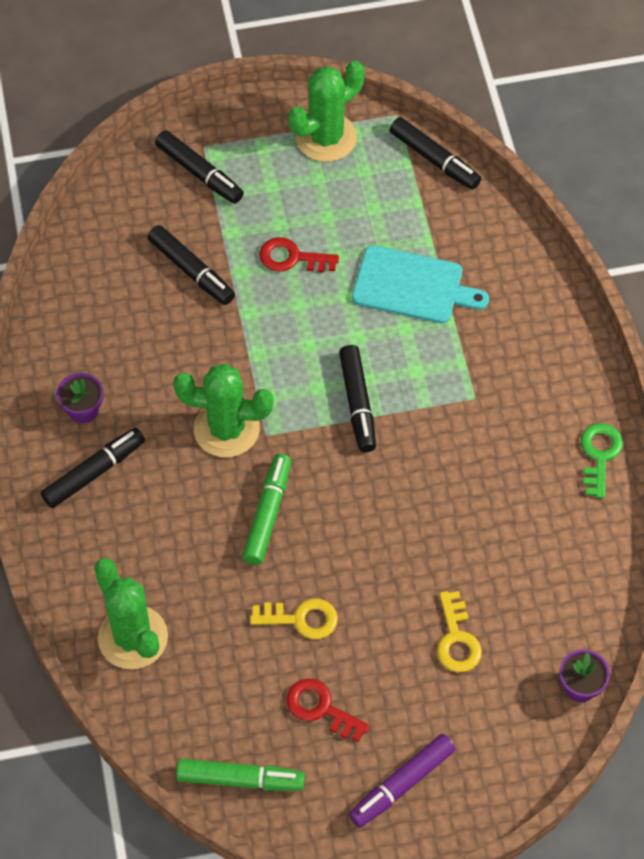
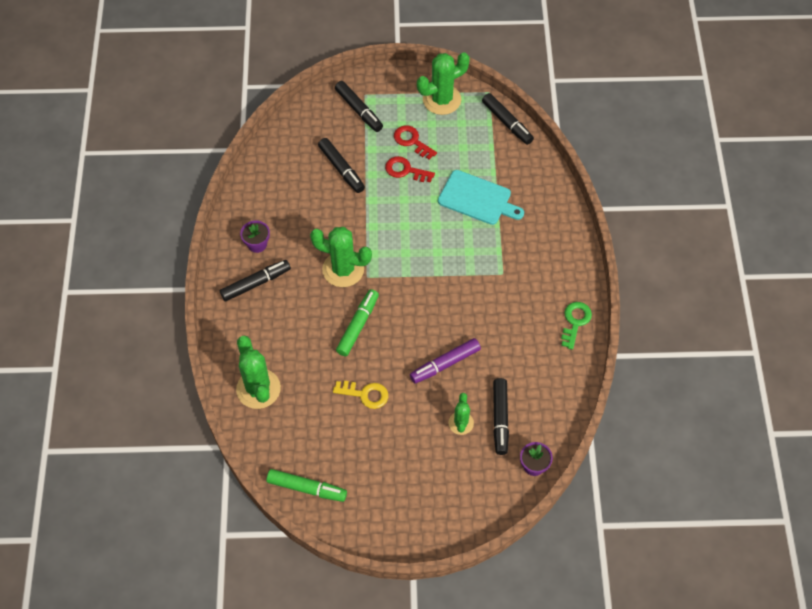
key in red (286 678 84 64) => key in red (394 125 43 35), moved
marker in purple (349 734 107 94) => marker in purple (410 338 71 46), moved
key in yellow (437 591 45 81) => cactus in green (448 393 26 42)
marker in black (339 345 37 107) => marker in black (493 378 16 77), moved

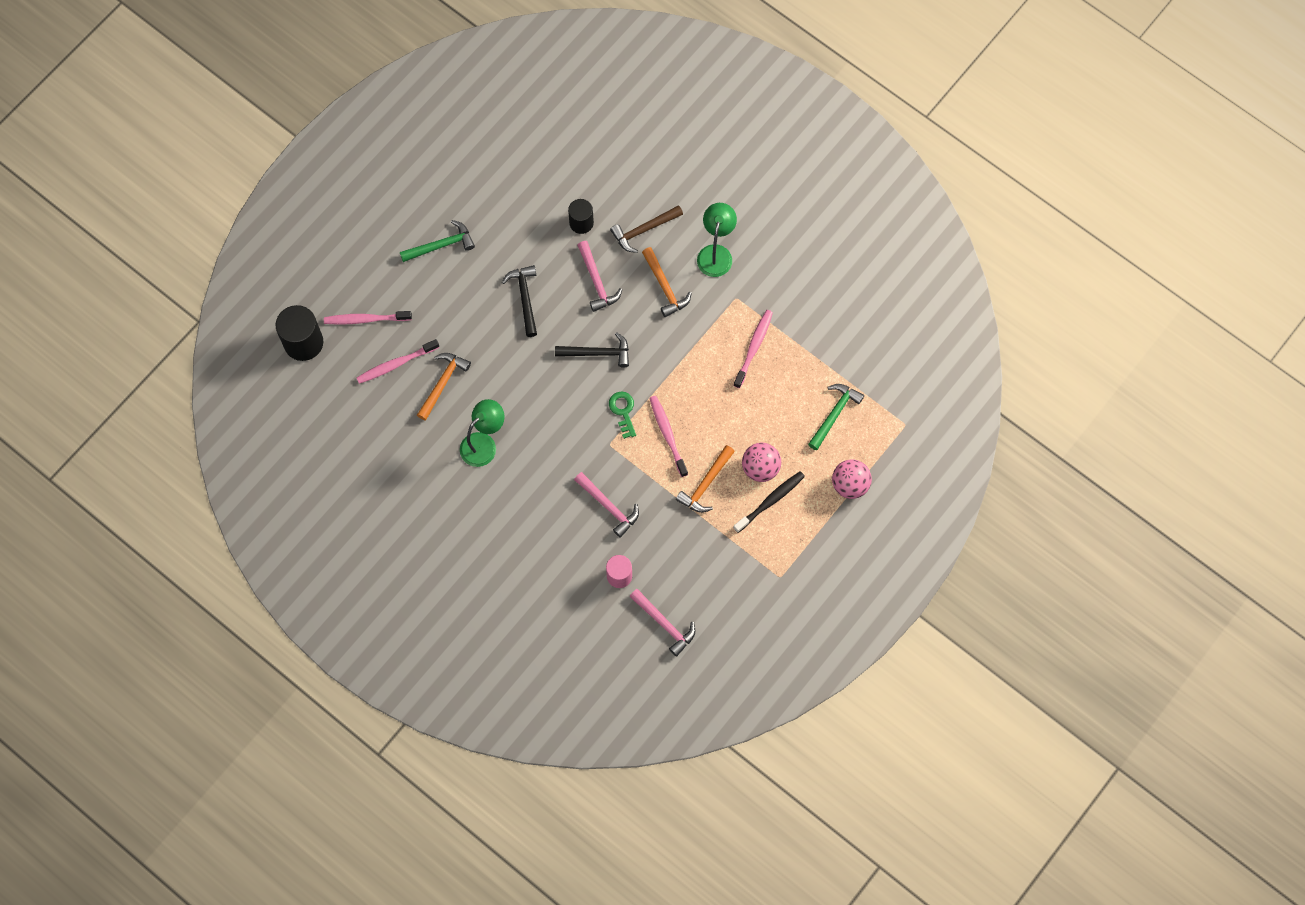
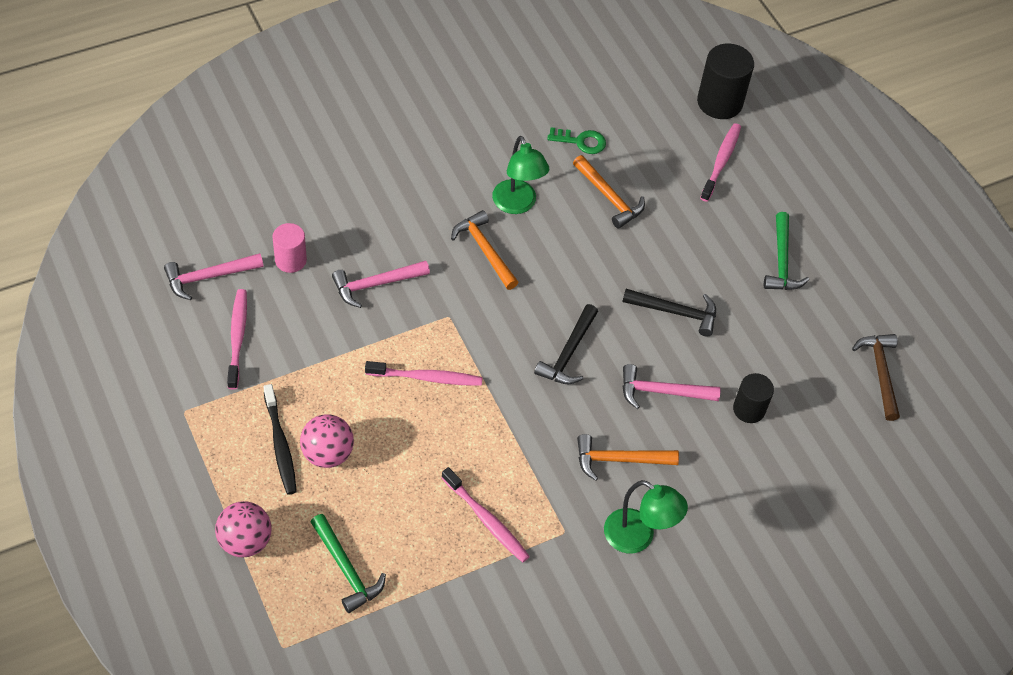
toothbrush in pink (357 339 82 45) => toothbrush in pink (227 289 20 101), moved
hammer in orange (676 445 59 68) => hammer in orange (451 210 68 80), moved
key in green (609 391 27 48) => key in green (547 127 59 27), moved
hammer in brown (610 205 73 48) => hammer in brown (852 334 48 87), moved

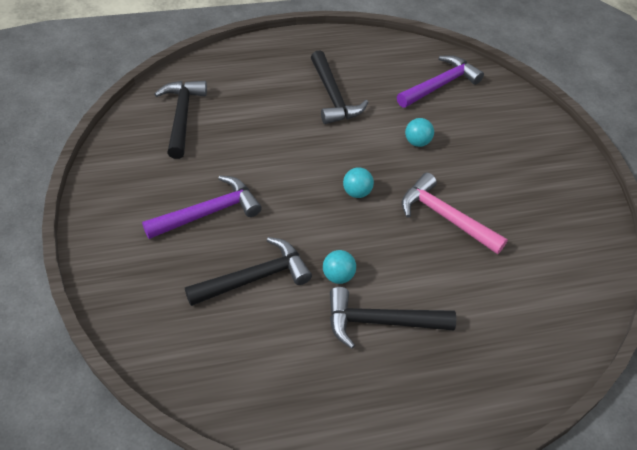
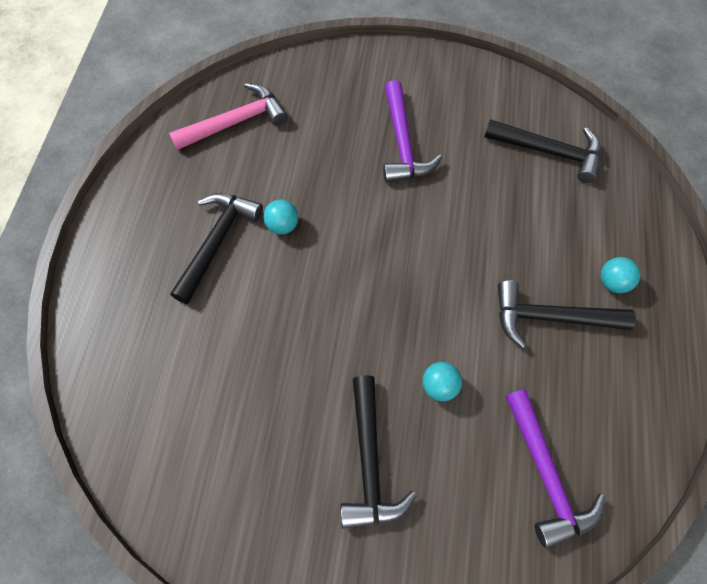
hammer in pink (402 173 106 81) => hammer in pink (169 83 119 67), moved
hammer in black (185 237 127 69) => hammer in black (340 375 77 154), moved
ball in turquoise (343 167 31 31) => ball in turquoise (600 257 40 36), moved

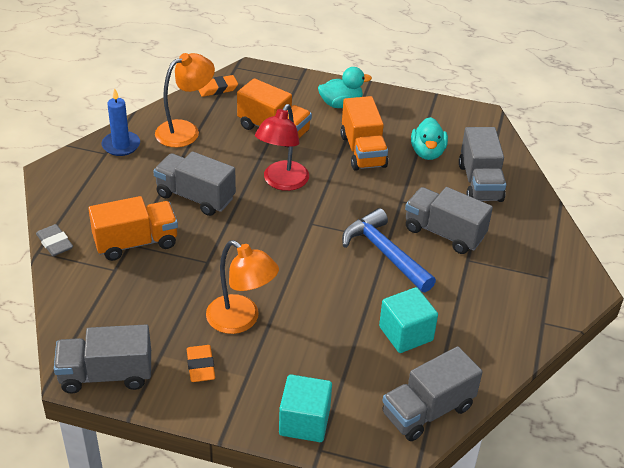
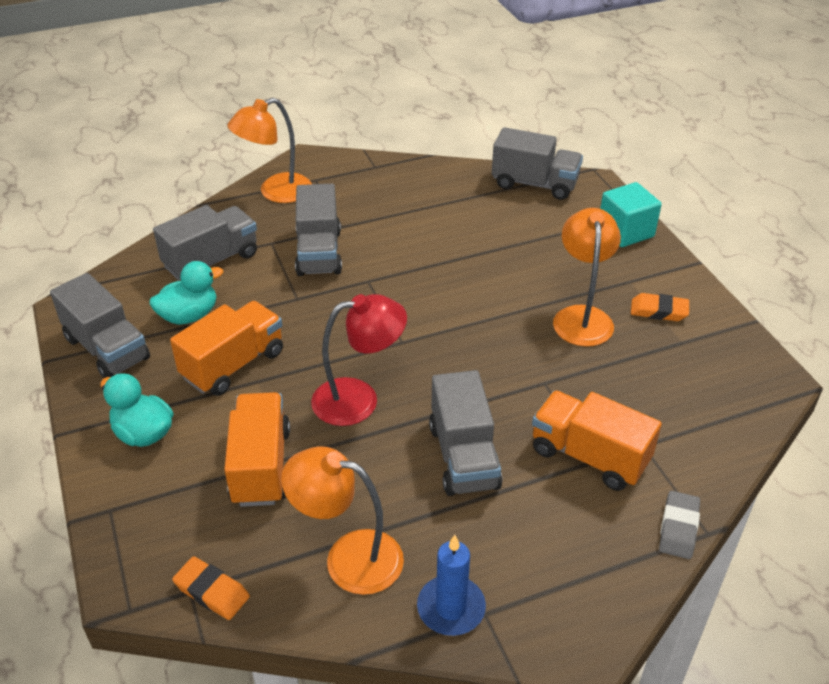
truck in grey (54 324 97 69) => truck in grey (50 273 100 105), moved
nothing => lamp in orange (227 98 85 105)
eraser in orange (187 345 28 37) => eraser in orange (631 293 58 28), 60 degrees clockwise
hammer in blue (342 208 94 84) => nothing
cube in turquoise (379 287 59 66) => nothing

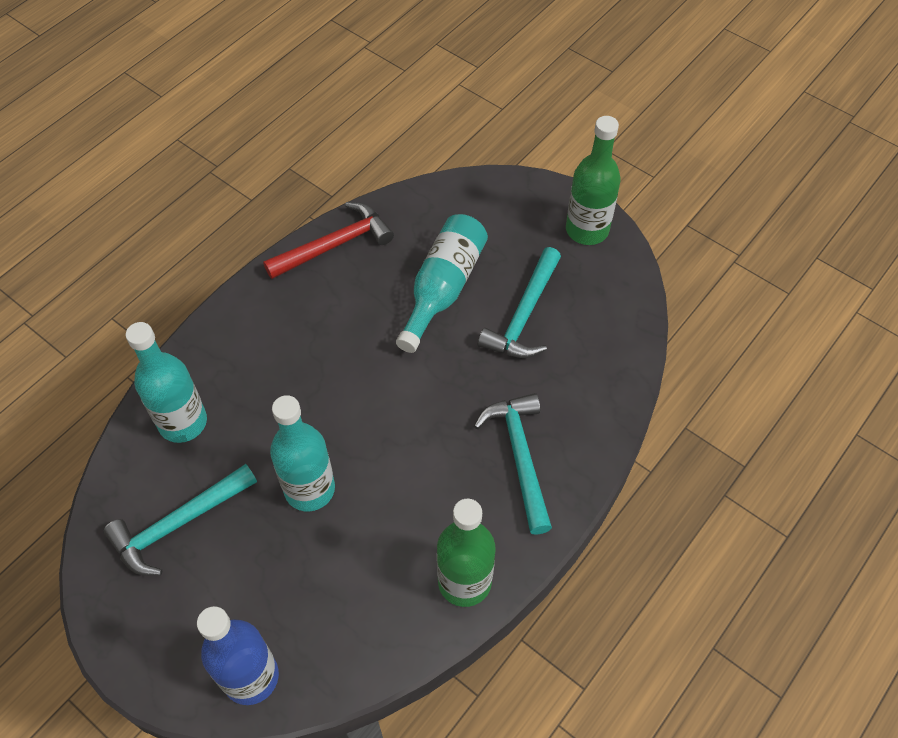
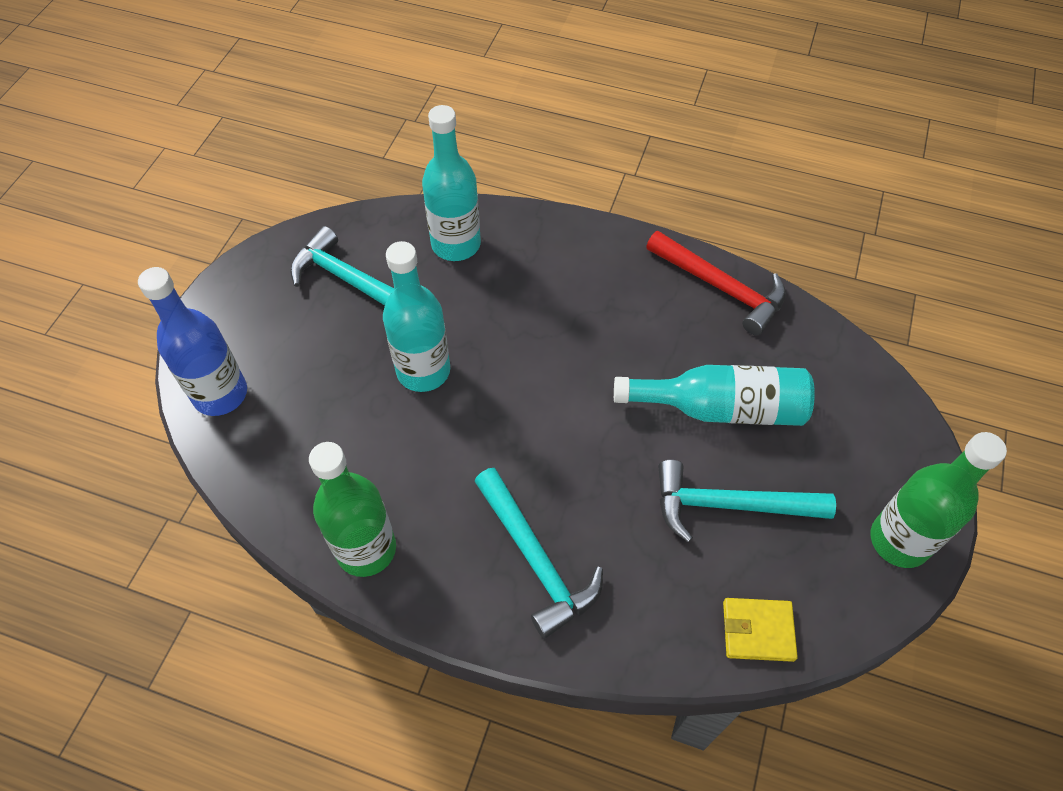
hammer in turquoise (474 393 78 142) => hammer in turquoise (474 468 129 171), 90 degrees clockwise
nothing => wallet in yellow (723 598 75 64)

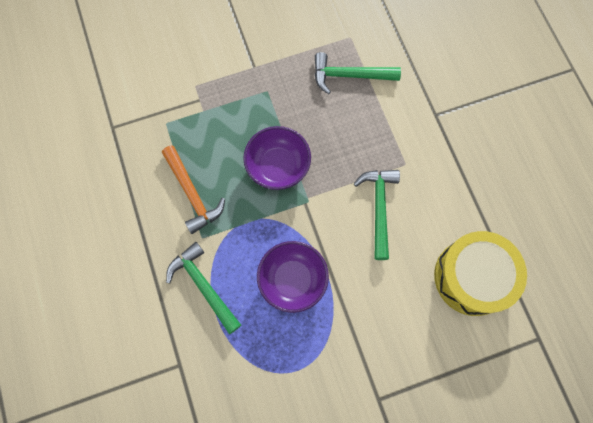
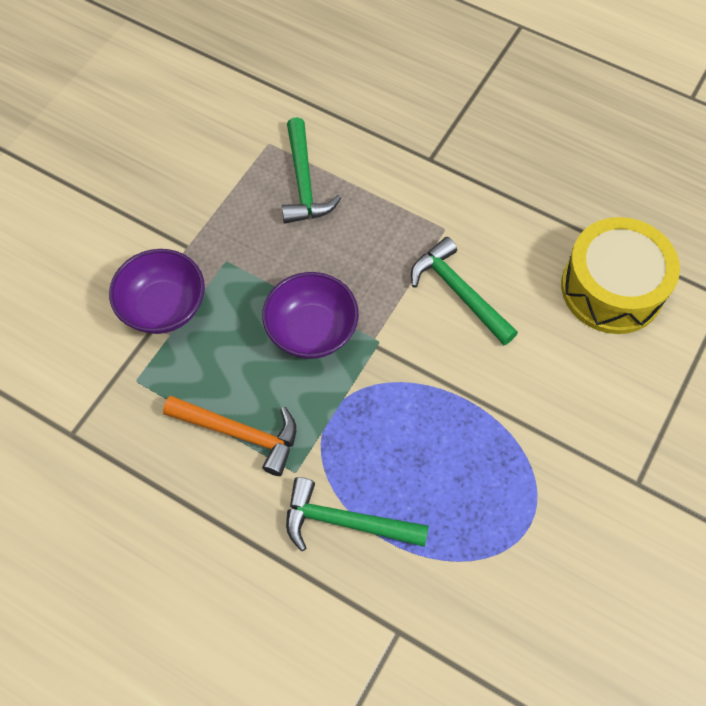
bowl in purple (257 241 72 72) => bowl in purple (109 249 96 85), moved
hammer in green (315 52 86 42) => hammer in green (282 117 59 106), 60 degrees counterclockwise

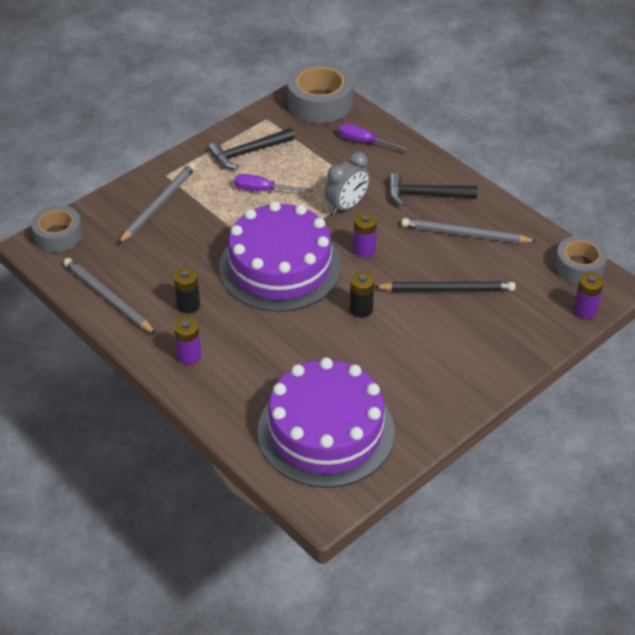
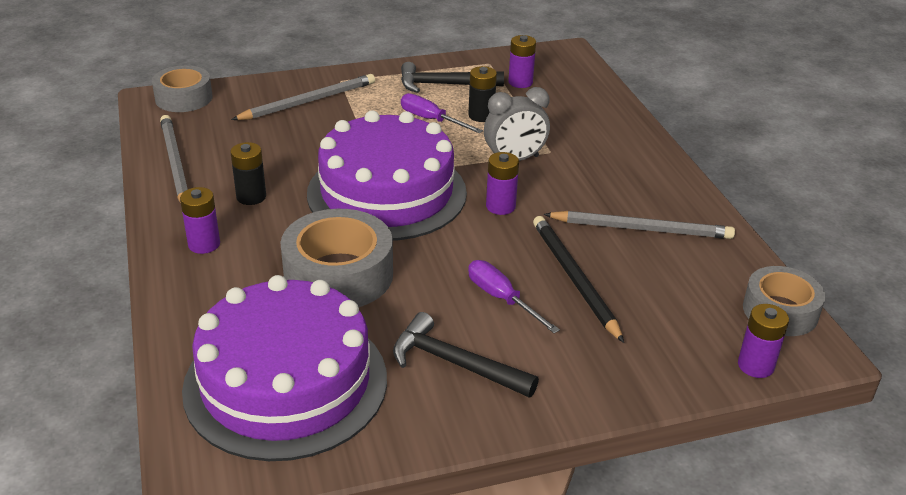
tape in grey (287 61 67 62) => tape in grey (280 209 113 98), moved
hammer in black (389 173 88 33) => hammer in black (393 312 146 86), moved
screwdriver in purple (339 123 72 28) => screwdriver in purple (468 260 92 73), moved
battery in black (350 271 24 47) => battery in black (469 66 28 56), moved
nothing => battery in purple (508 35 28 53)
pencil in black (374 282 142 9) => pencil in black (533 216 91 127), 135 degrees counterclockwise
pencil in grey (401 218 136 25) => pencil in grey (544 211 191 28), 150 degrees clockwise

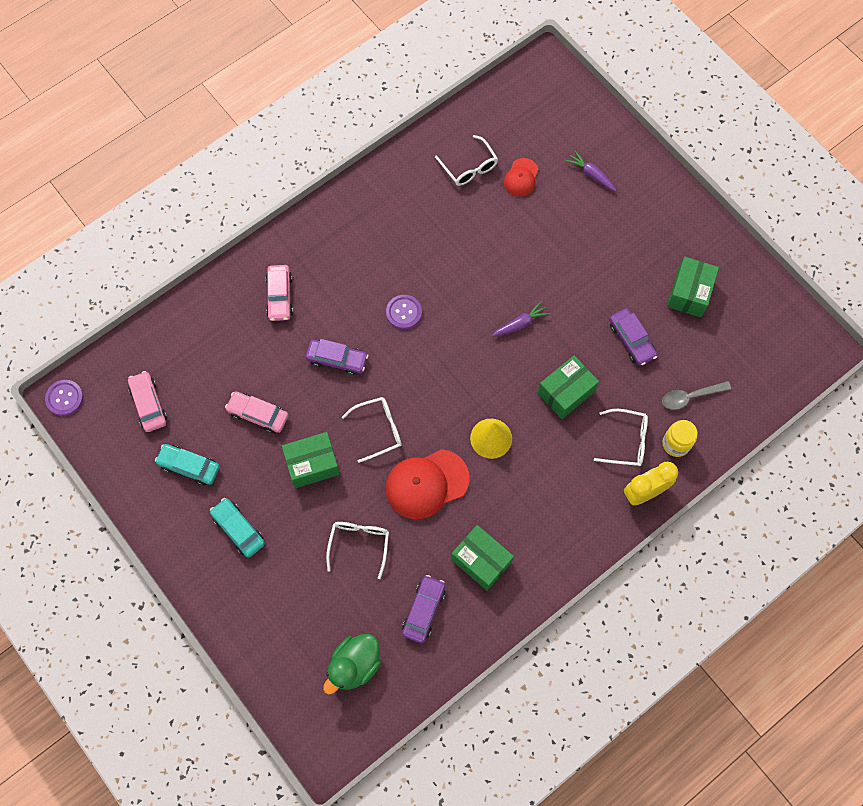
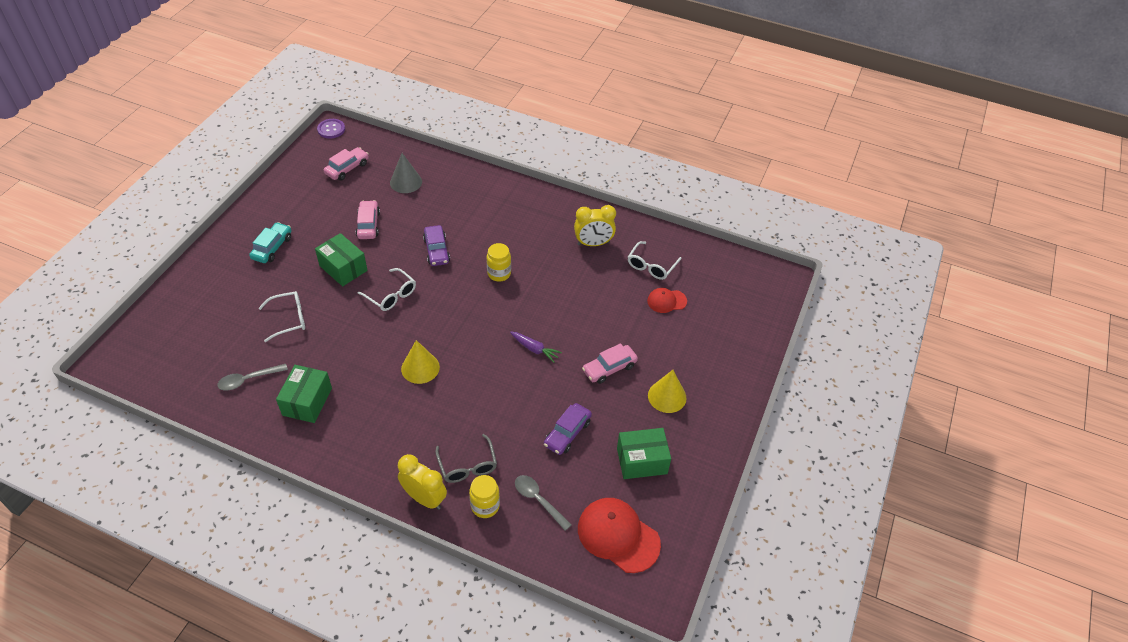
car in purple (402 575 43 68) => spoon in grey (217 364 71 26)
nothing => cone in grey (390 153 32 40)
glasses in white (594 409 54 57) => glasses in grey (436 434 61 49)
button in purple (386 295 36 34) => jar in yellow (487 243 24 39)
nothing => clock in yellow (574 205 42 41)
cap in red (385 449 84 70) => cap in red (578 498 83 75), moved
car in pink (266 265 27 56) => car in pink (582 343 56 41), moved
nothing => cone in yellow (648 370 39 43)
car in turquoise (155 444 65 42) => nothing
duck in green (323 634 58 60) => nothing
box in green (538 355 61 64) => nothing
carrot in purple (565 150 51 41) => nothing

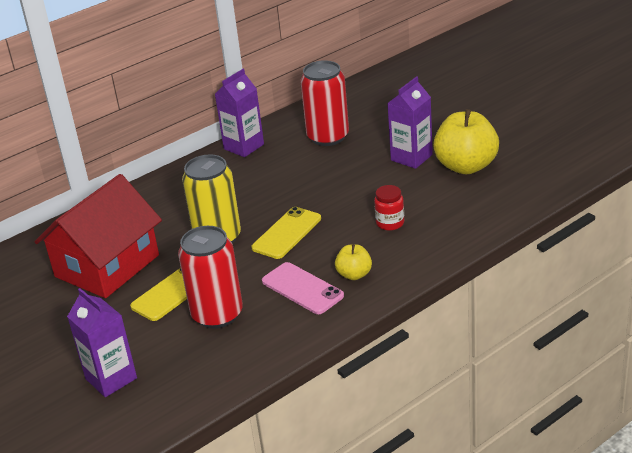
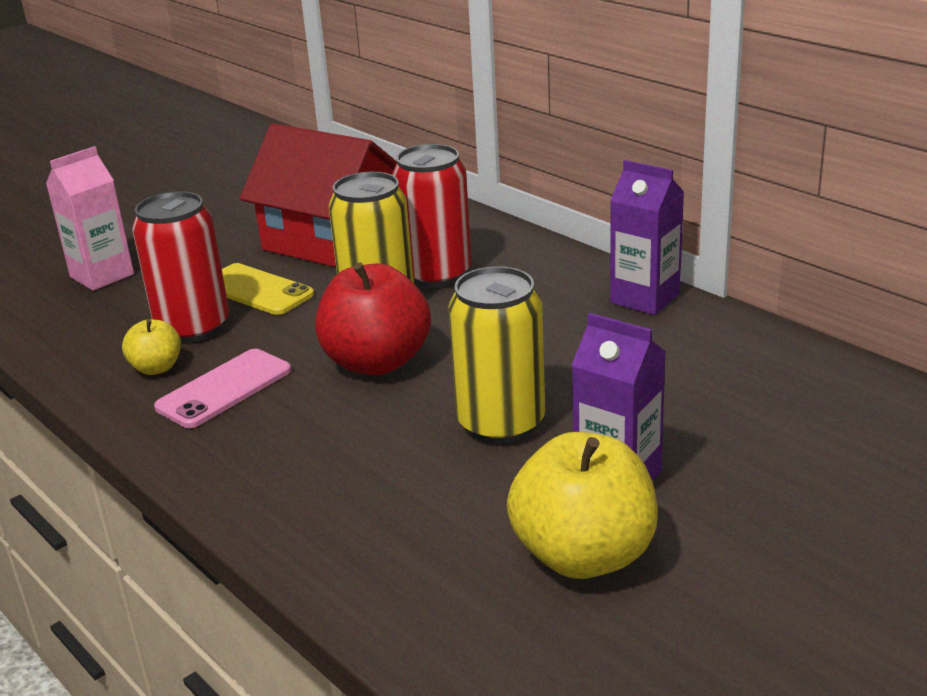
carton in purple (67 288 70 109) => carton in pink (46 146 88 145)
apple in yellow (335 244 37 36) => apple in yellow (122 319 59 56), moved
phone in yellow (252 207 69 52) => apple in red (315 263 116 112)
can in red (300 60 49 86) => can in red (392 144 80 143), moved
nothing => can in yellow (448 266 97 178)
jar in red (374 185 30 46) => nothing

